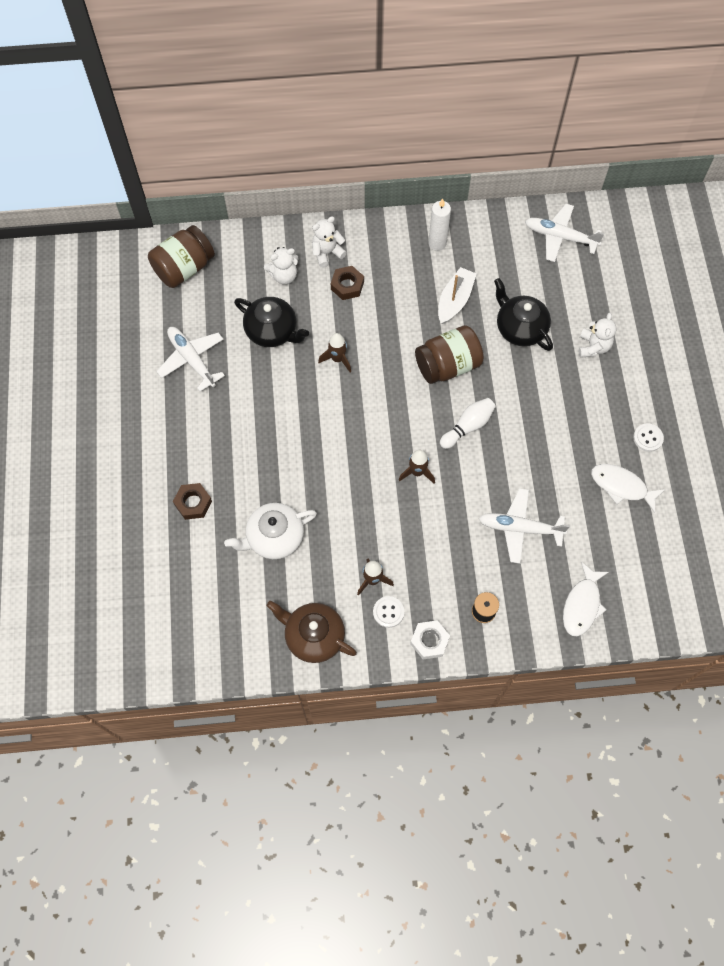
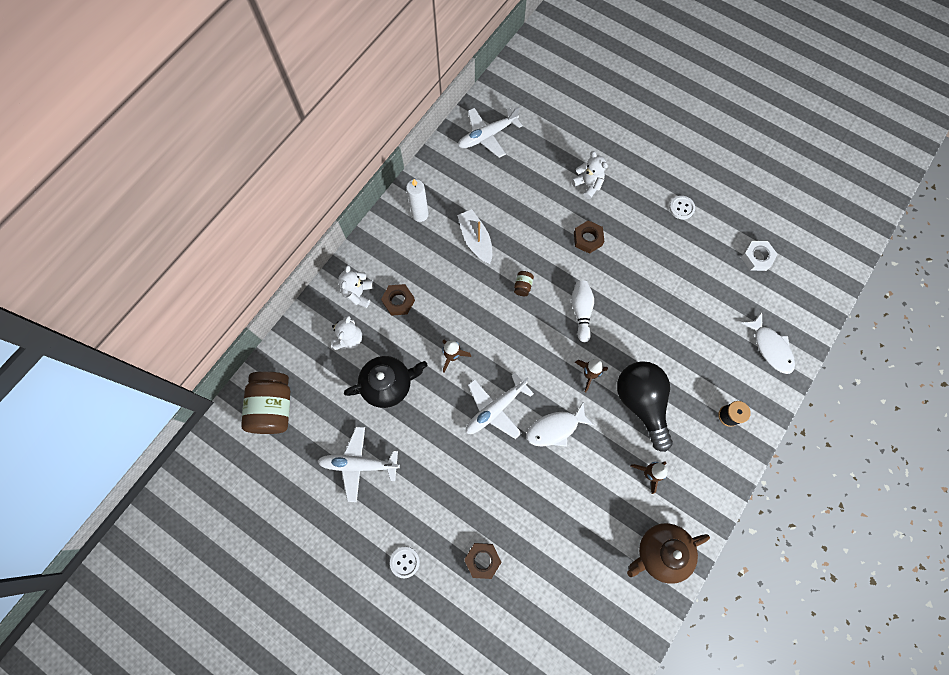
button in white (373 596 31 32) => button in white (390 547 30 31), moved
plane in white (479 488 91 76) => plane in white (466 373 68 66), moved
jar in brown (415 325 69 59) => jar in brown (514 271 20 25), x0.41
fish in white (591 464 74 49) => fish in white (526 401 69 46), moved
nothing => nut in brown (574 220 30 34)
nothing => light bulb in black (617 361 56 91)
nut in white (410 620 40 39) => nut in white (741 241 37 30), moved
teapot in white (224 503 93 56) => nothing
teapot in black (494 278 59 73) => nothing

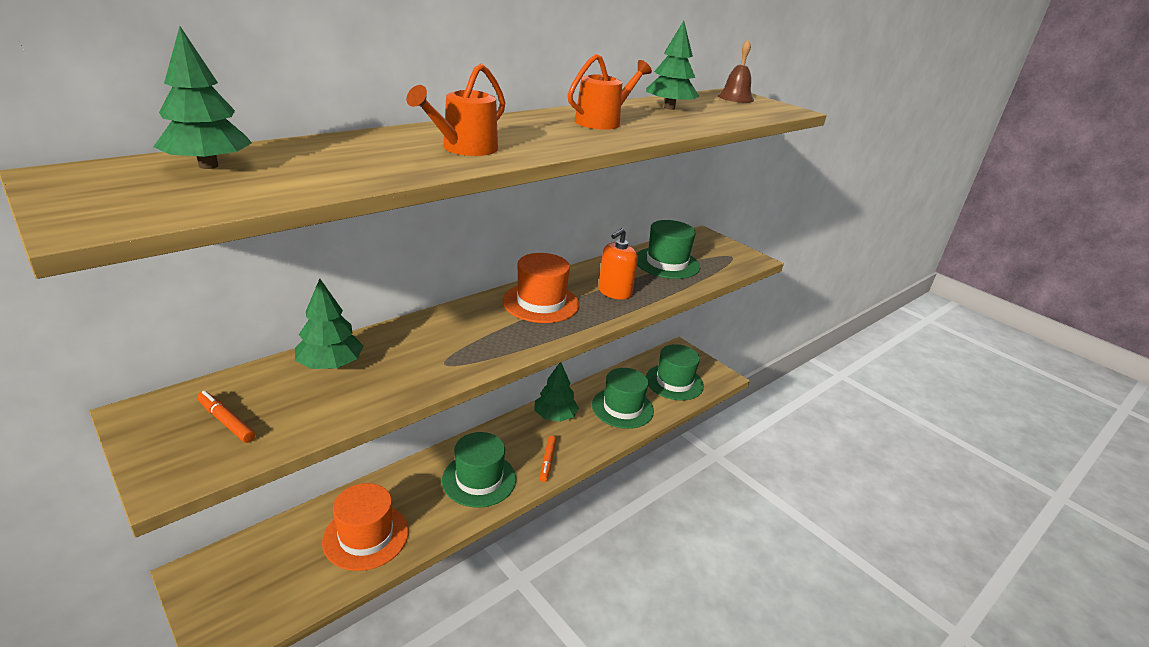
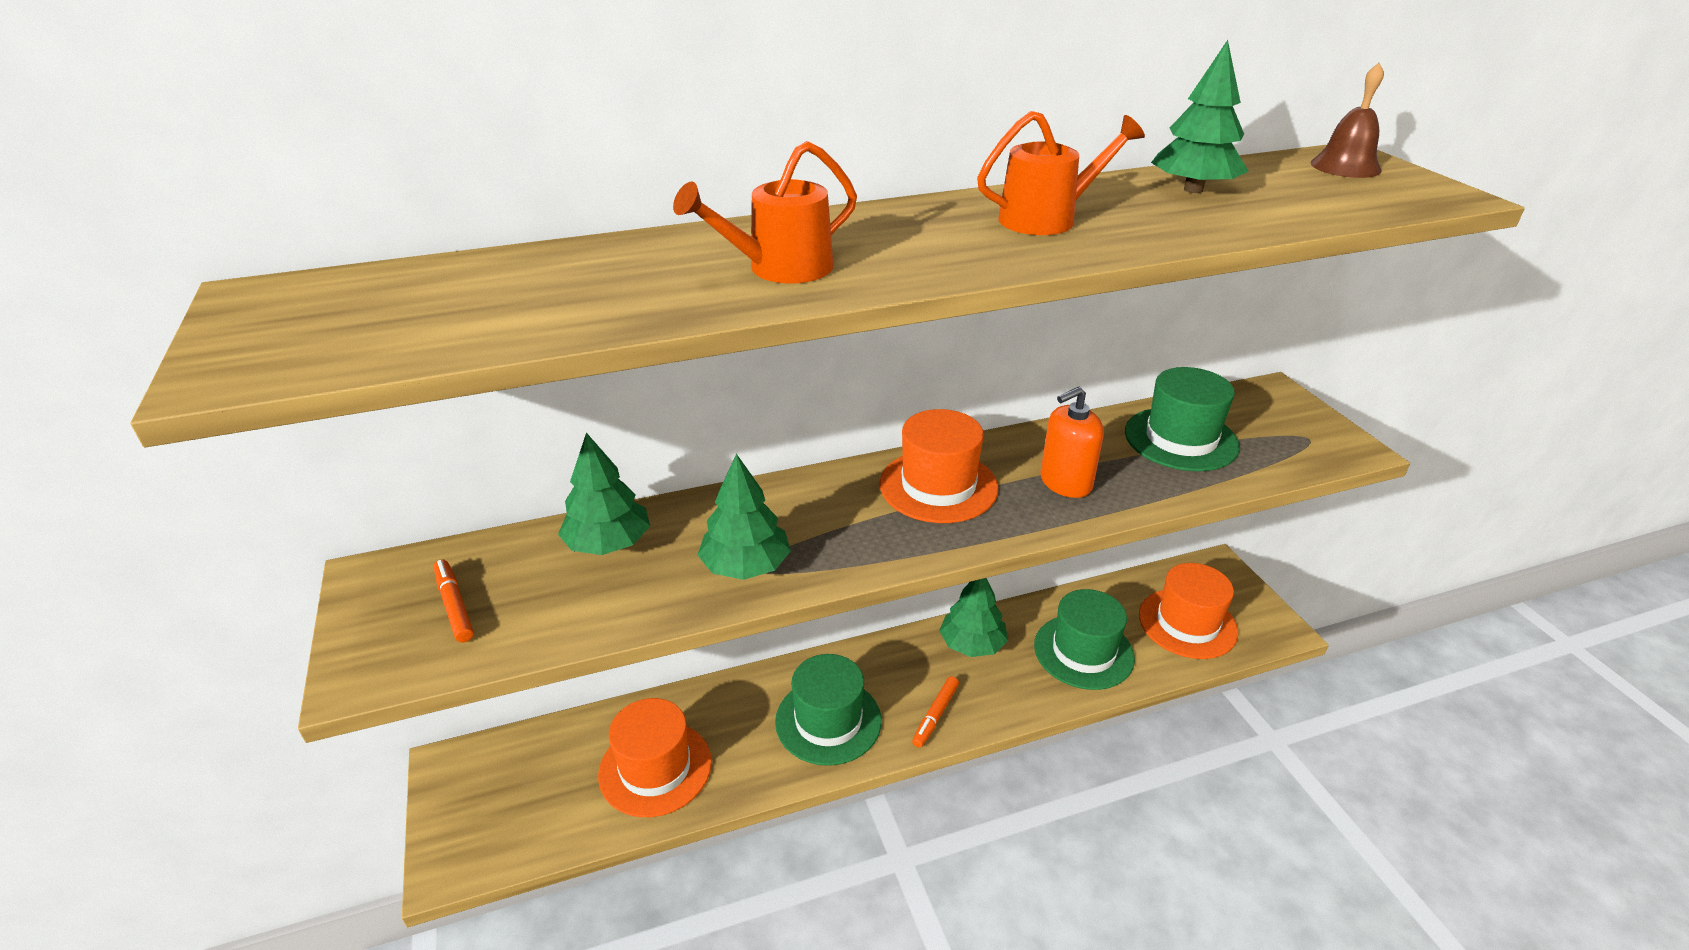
tree in green (153 27 99 142) => tree in green (697 454 94 126), moved
hat in green (646 344 58 56) => hat in orange (1139 563 99 96)

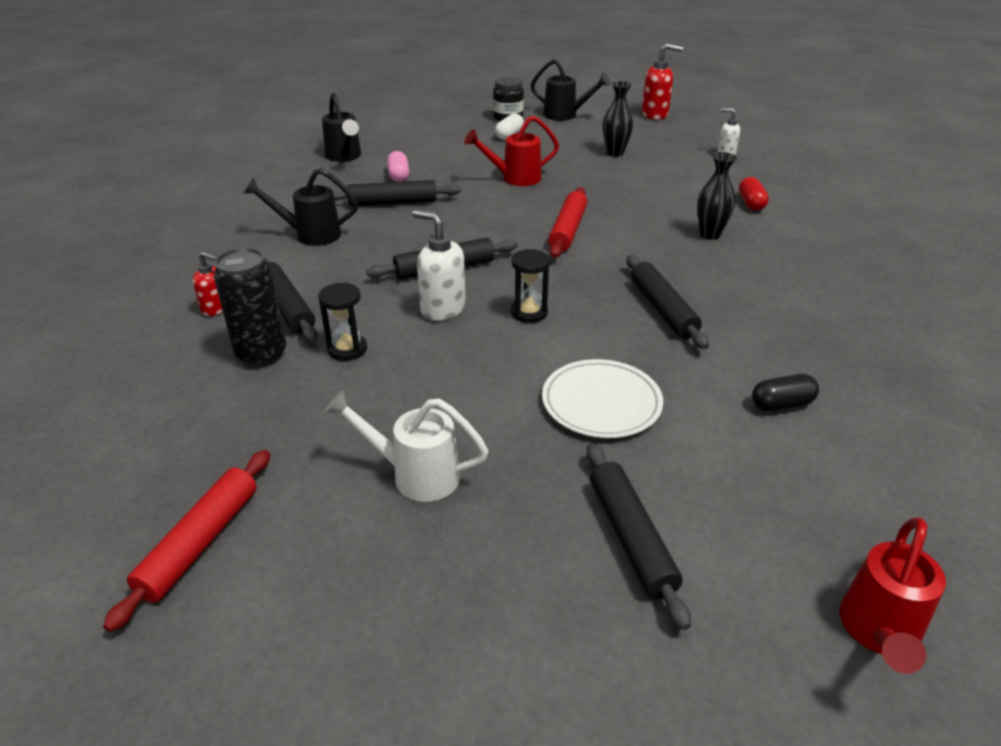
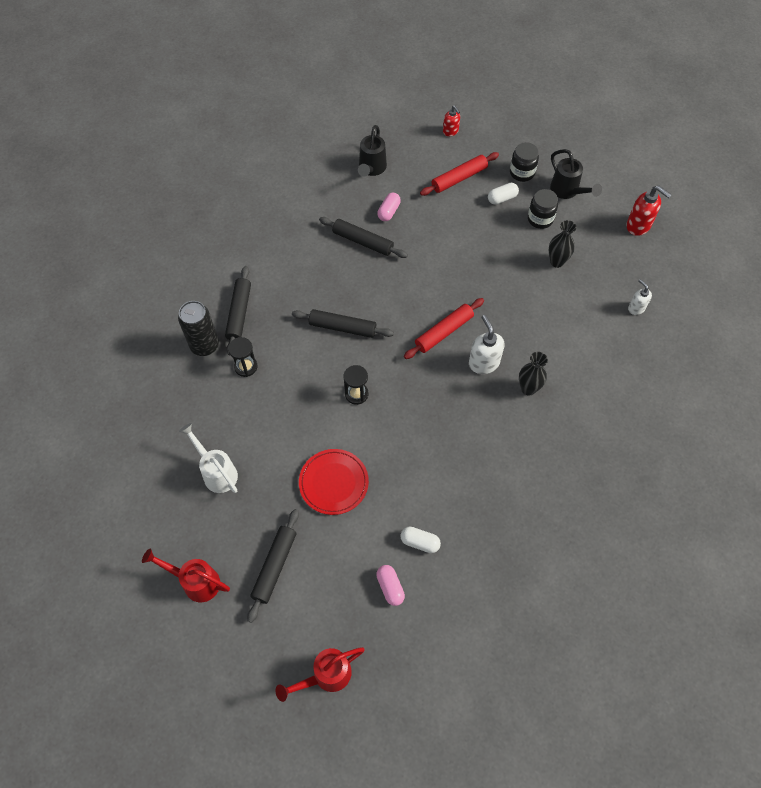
watering can in red (464 115 95 71) => watering can in red (142 548 88 54), moved
plate in white (542 359 121 79) => plate in red (299 449 70 66)
nothing => capsule in pink (376 565 29 41)
capsule in black (752 374 67 37) => capsule in white (400 527 41 26)
rolling pin in red (103 450 168 182) => rolling pin in red (420 152 79 44), moved
soap dispenser in red (193 252 30 64) => soap dispenser in red (443 105 17 31), moved
soap dispenser in white (412 209 54 112) => soap dispenser in white (469 315 35 59), moved
nothing => jar in black (528 189 30 40)
watering can in black (244 168 114 78) => nothing
rolling pin in black (627 255 82 94) => nothing
capsule in red (739 177 30 34) => nothing

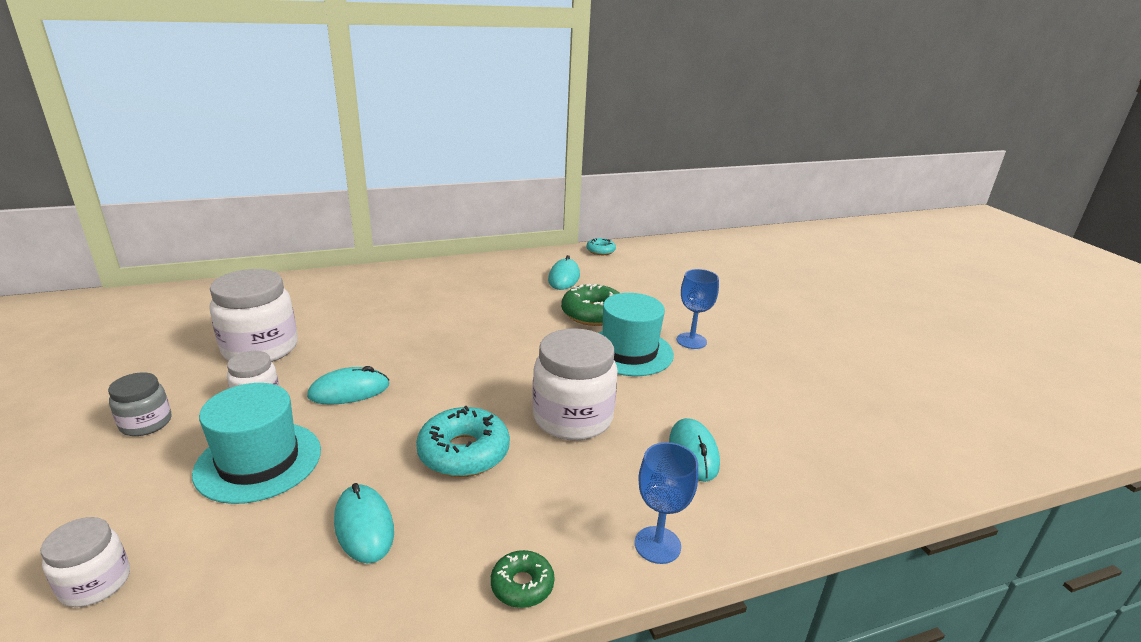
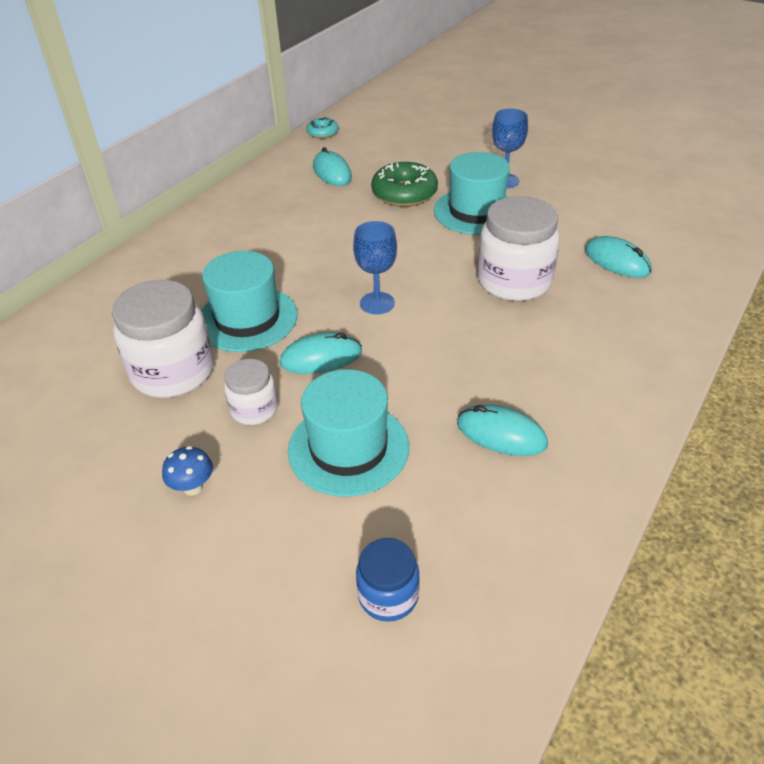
jar in grey (108 372 63 64) => mushroom in blue (162 446 51 50)
nothing => hat in turquoise (201 251 97 101)
mouse in turquoise (307 366 82 39) => mouse in turquoise (280 332 82 42), 45 degrees clockwise
goblet in blue (635 442 63 122) => goblet in blue (353 221 44 93), moved
jar in white (40 517 90 90) => jar in blue (356 538 64 84)
donut in turquoise (416 406 94 71) => nothing
donut in green (491 550 64 58) => nothing

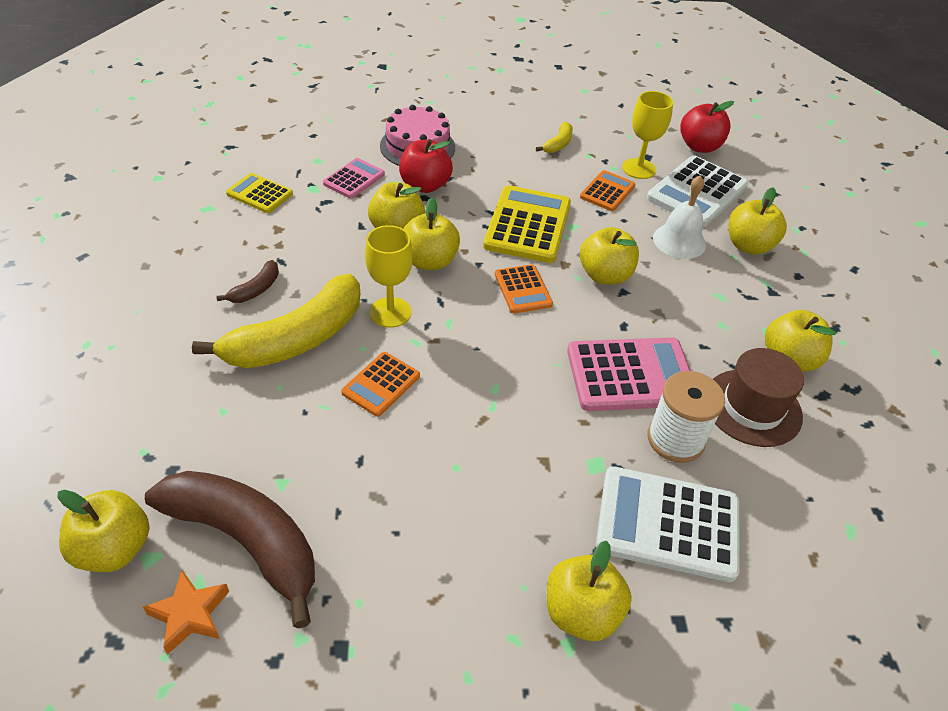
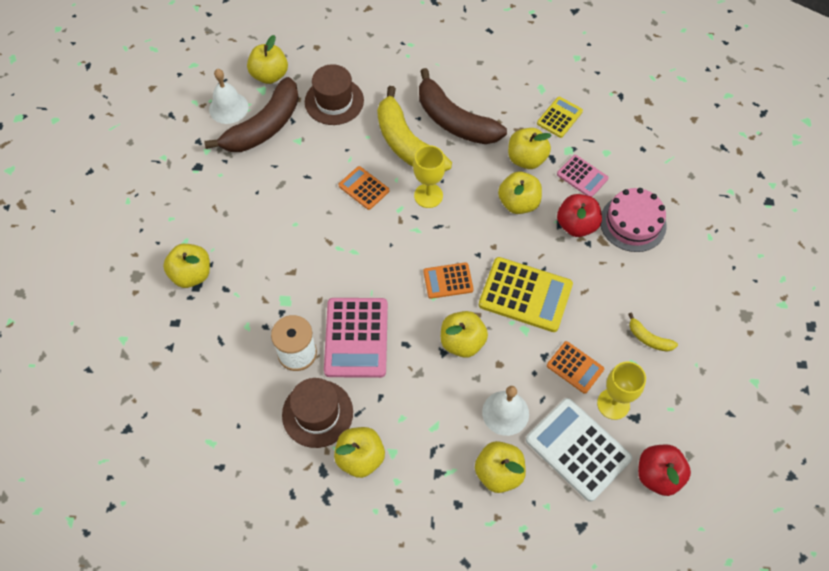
star in orange (143 570 86 85) => bell in white (209 69 40 55)
nothing => hat in brown (305 64 59 61)
banana in brown (216 260 63 43) => banana in brown (419 68 88 76), x2.29
apple in yellow (404 198 56 72) => apple in yellow (508 128 44 41), moved
calculator in white (596 466 143 116) => nothing

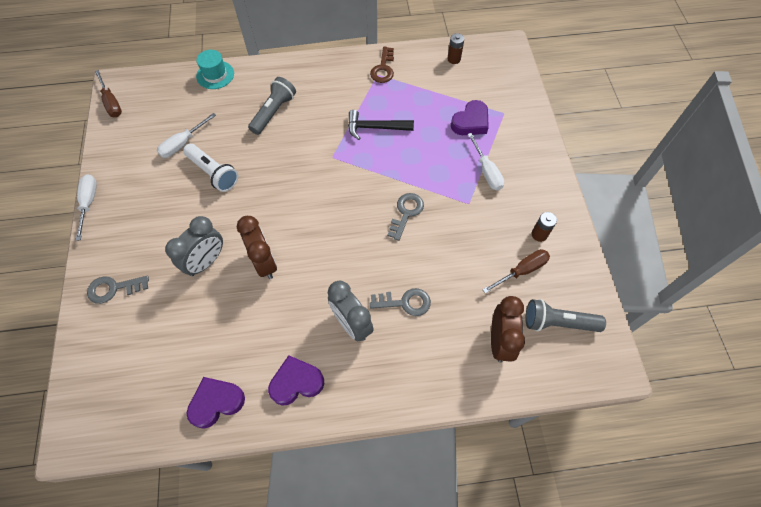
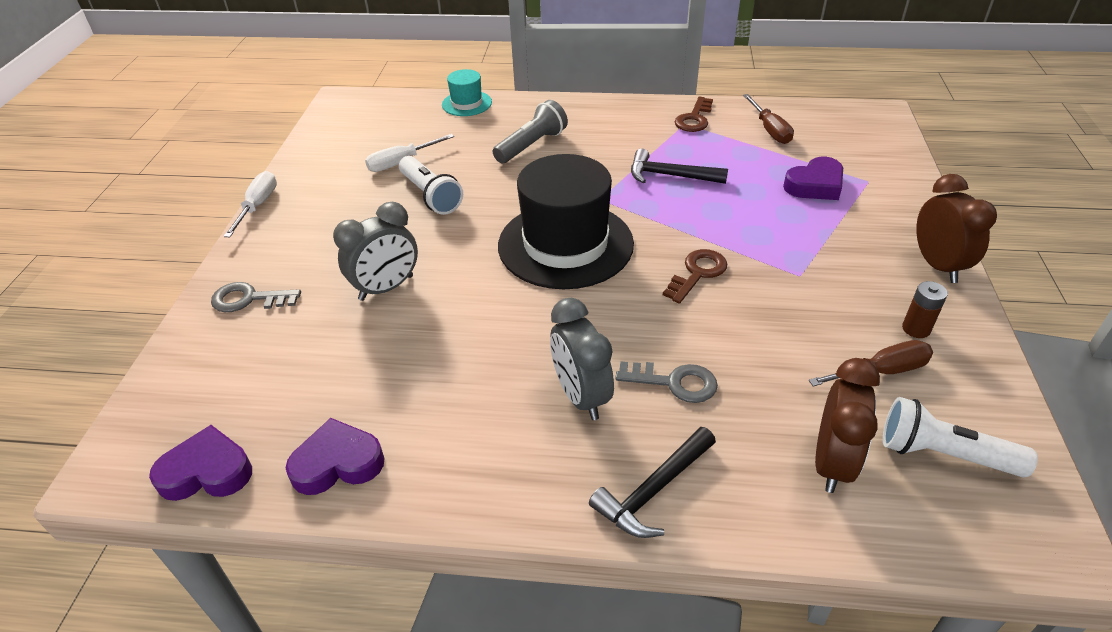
heart in purple (268 355 56 51) => heart in purple (149 425 103 76), moved
nothing => hat in black (498 154 136 135)
nothing => hammer in black (589 427 127 111)
key in grey (387 193 37 48) => key in brown (663 249 64 55)
screwdriver in brown (95 70 27 48) => screwdriver in brown (743 94 51 50), moved
flashlight in grey (525 299 81 33) => flashlight in white (883 397 155 80)
clock in brown (237 216 40 63) => clock in brown (916 174 81 109), moved
battery in brown (447 33 17 31) => nothing
screwdriver in white (468 133 36 57) => nothing

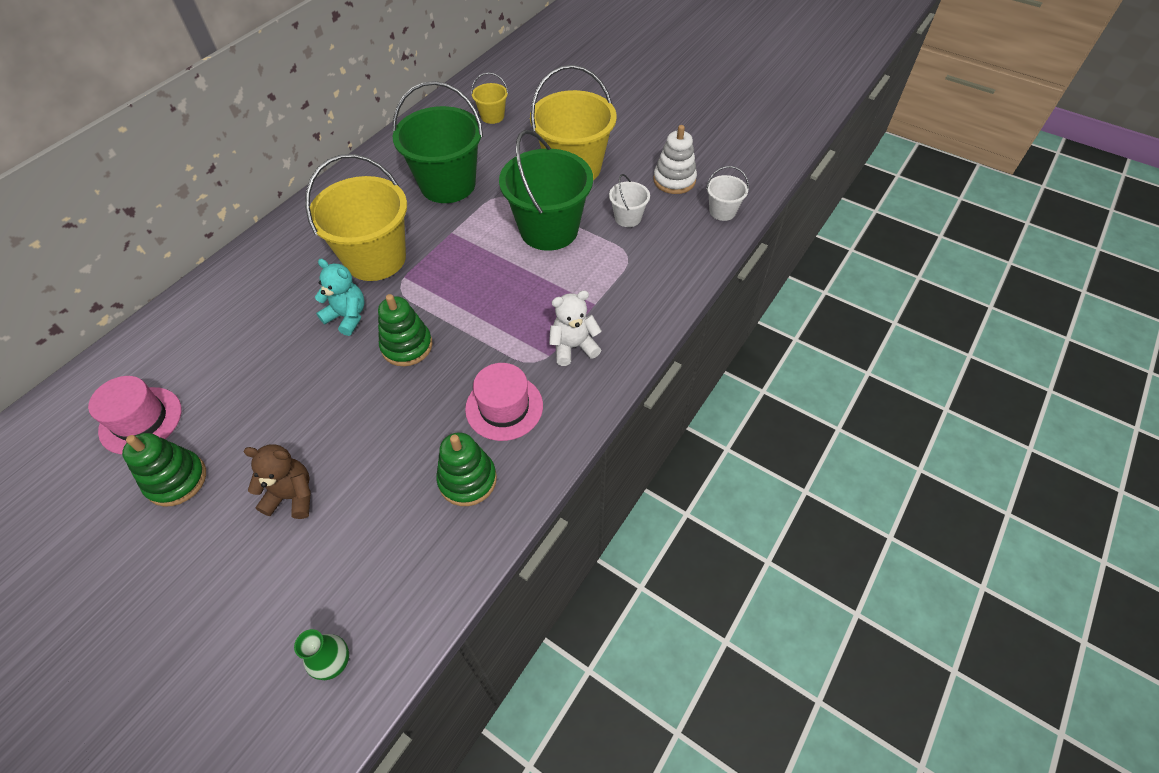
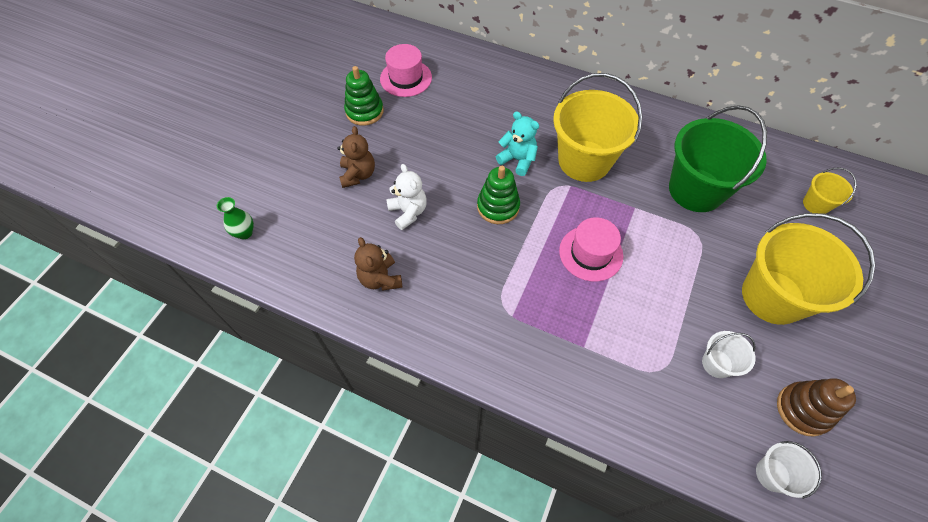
stacking toy in green (436 432 61 74) => teddy bear in brown (354 237 48 54)
teddy bear in white (549 290 52 76) => teddy bear in white (386 164 41 66), moved
teddy bear in turquoise (315 259 50 77) => teddy bear in turquoise (496 111 43 65), 75 degrees counterclockwise
hat in pink (465 363 78 78) => hat in pink (559 217 64 65), moved
stacking toy in white (653 125 44 69) => stacking toy in brown (777 378 79 59)
bucket in green (499 130 94 121) => nothing

